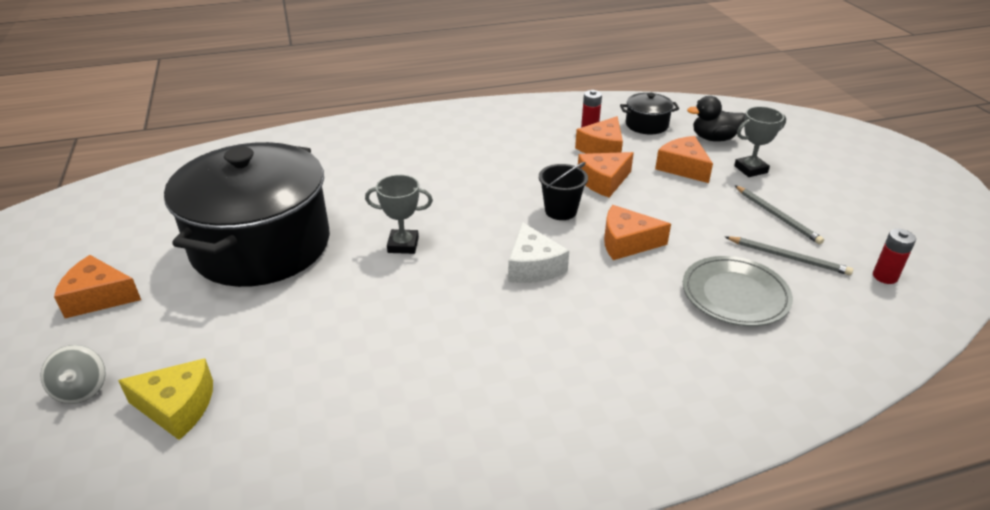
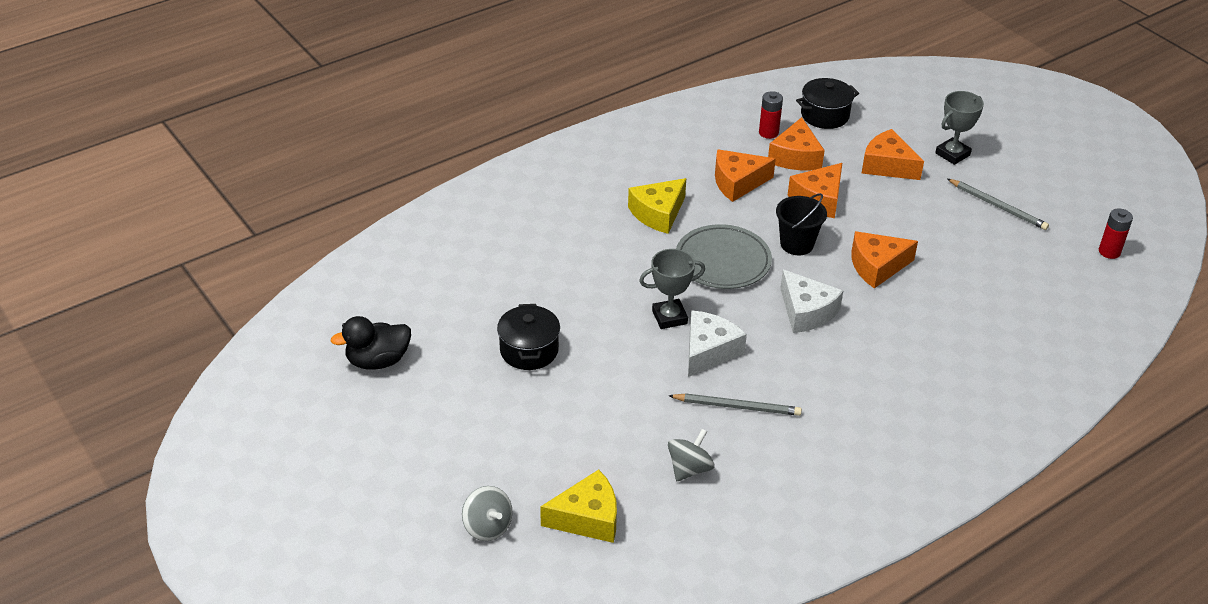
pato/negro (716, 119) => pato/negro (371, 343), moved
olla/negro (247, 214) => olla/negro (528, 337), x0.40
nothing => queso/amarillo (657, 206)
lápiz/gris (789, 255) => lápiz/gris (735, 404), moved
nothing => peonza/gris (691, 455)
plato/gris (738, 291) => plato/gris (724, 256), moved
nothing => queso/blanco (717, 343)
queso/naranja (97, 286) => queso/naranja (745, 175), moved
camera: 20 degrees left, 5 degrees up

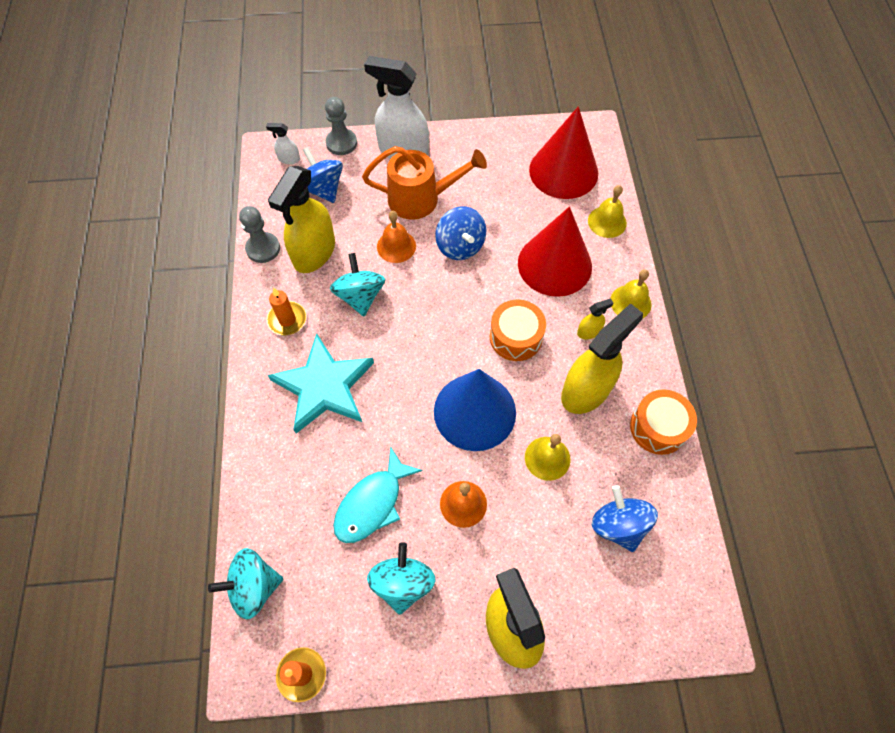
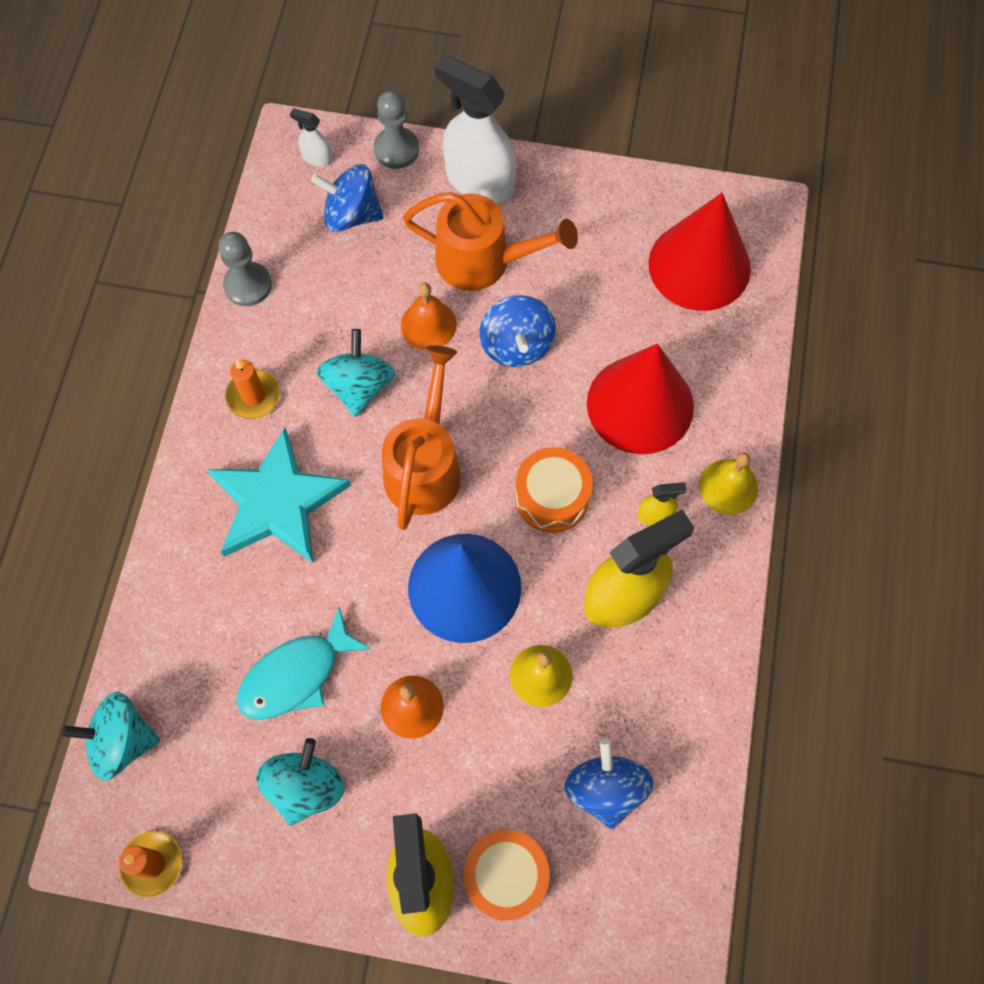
peonza/azul (323, 175) => peonza/azul (347, 198), 60 degrees counterclockwise
nothing => regadera/naranja (421, 437)
tambor/naranja (663, 422) => tambor/naranja (506, 875), moved
pulverizador/amarillo (301, 219) => nothing
campana/amarillo (607, 211) => nothing
camera: 15 degrees right, 5 degrees up

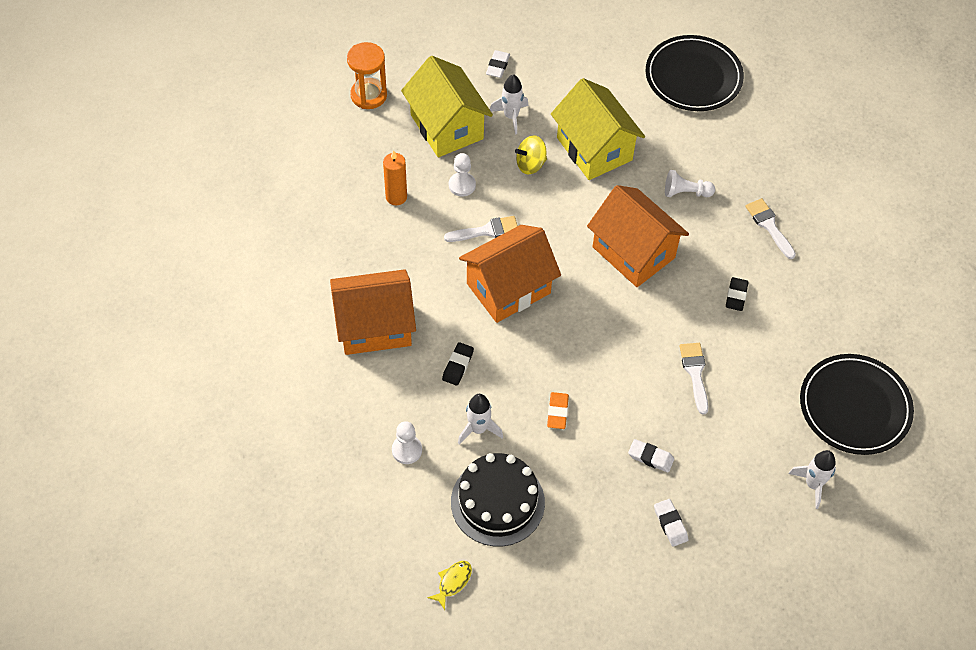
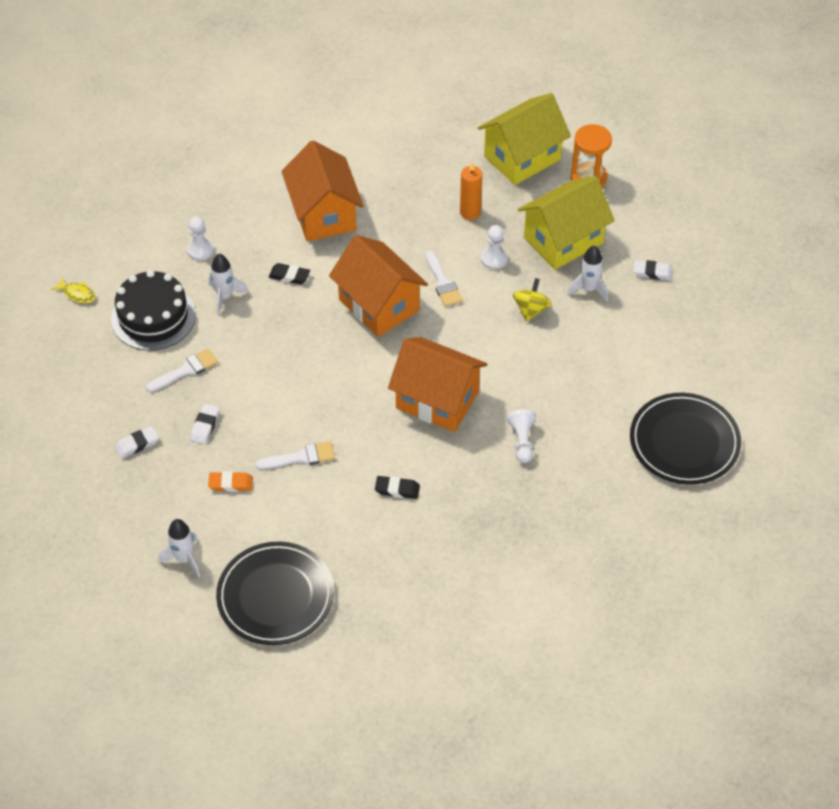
pincel/blanco (770, 228) => pincel/blanco (182, 370), moved
goma de borrar/naranja (558, 410) => goma de borrar/naranja (230, 481), moved
casa/naranja (638, 236) => casa/naranja (437, 384), 75 degrees clockwise
casa/amarillo (598, 129) => casa/amarillo (524, 139), moved
peonza/amarillo (531, 154) => peonza/amarillo (532, 300), 45 degrees clockwise
camera: 85 degrees right, 5 degrees down

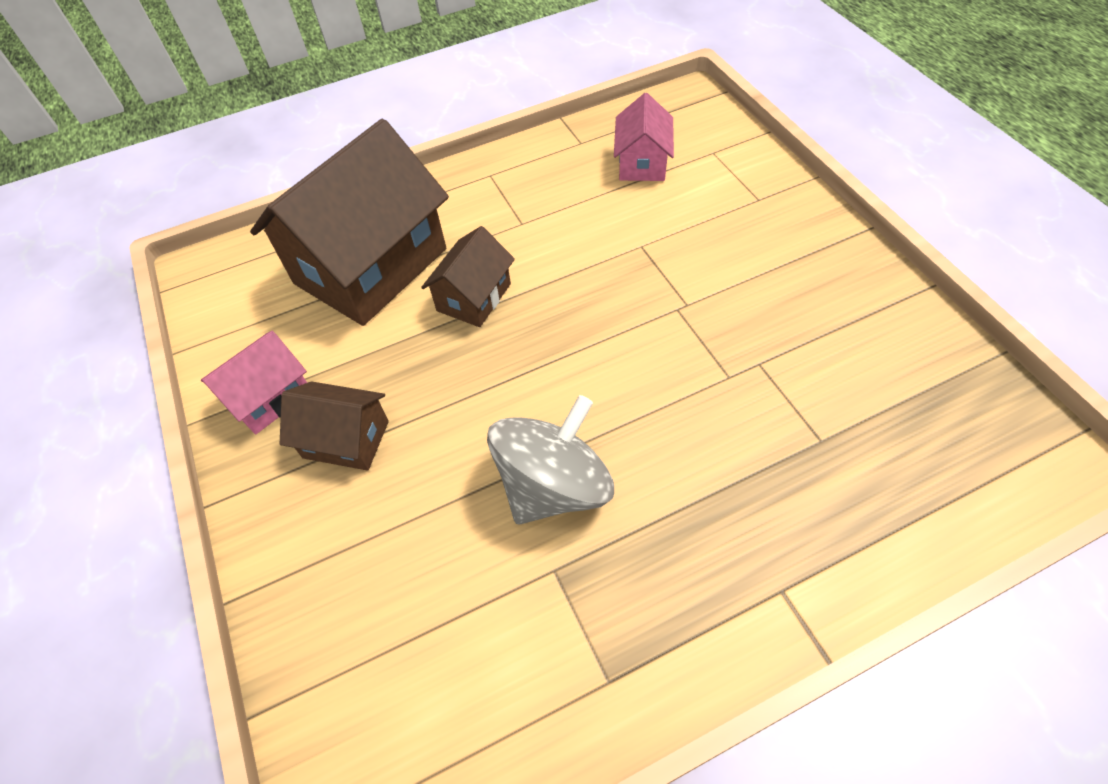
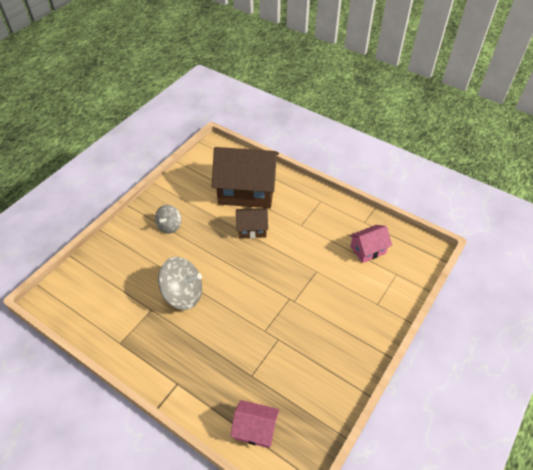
casa/marrón (334, 426) => peonza/gris (168, 219)
casa/rosa (254, 382) => casa/rosa (254, 424), moved
camera: 55 degrees right, 5 degrees down

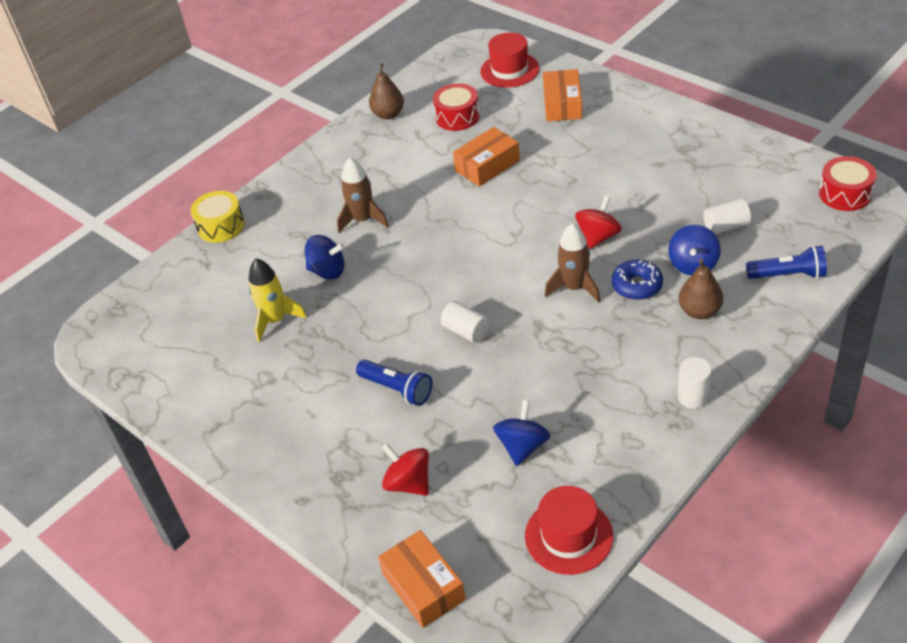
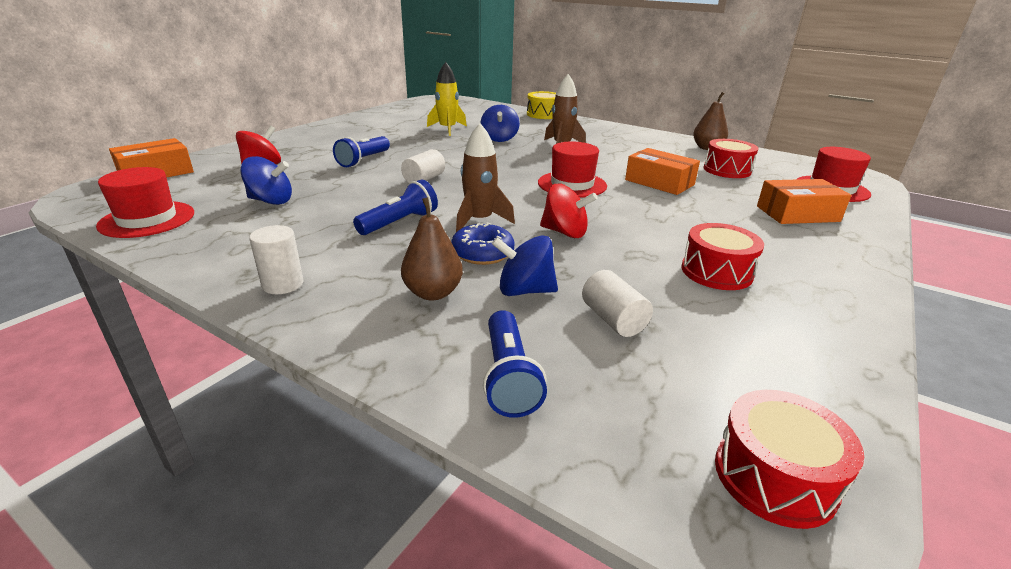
nothing => lámpara de mano/azul (395, 207)
nothing => sombrero/rojo (572, 169)
nothing => tambor/rojo (723, 256)
camera: 75 degrees right, 15 degrees down

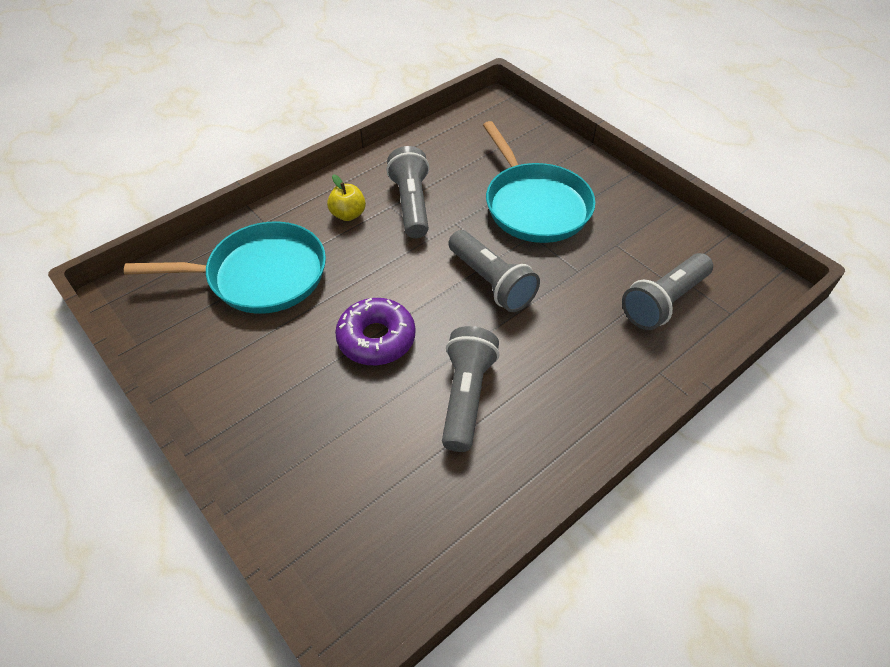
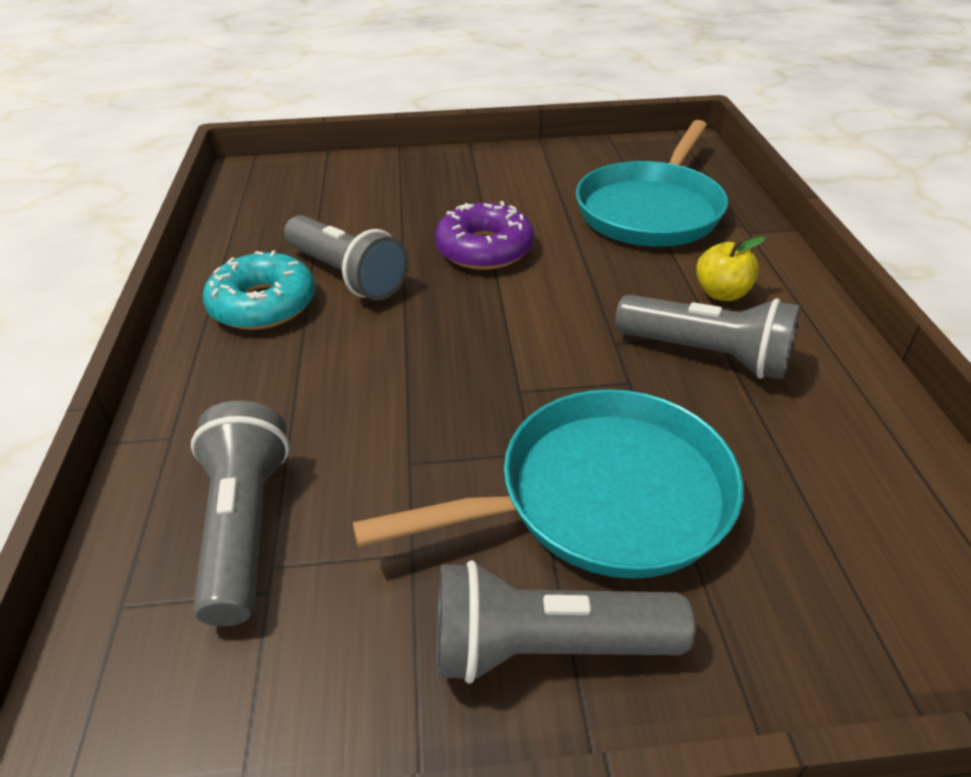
nothing => rosquilla/turquesa (259, 290)
sartén/turquesa (539, 182) => sartén/turquesa (547, 484), 150 degrees clockwise
lámpara de mano/gris (494, 271) => lámpara de mano/gris (566, 622), moved
camera: 125 degrees right, 10 degrees down

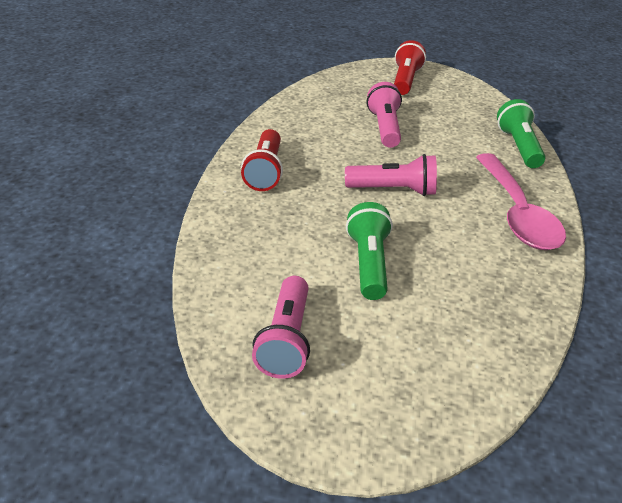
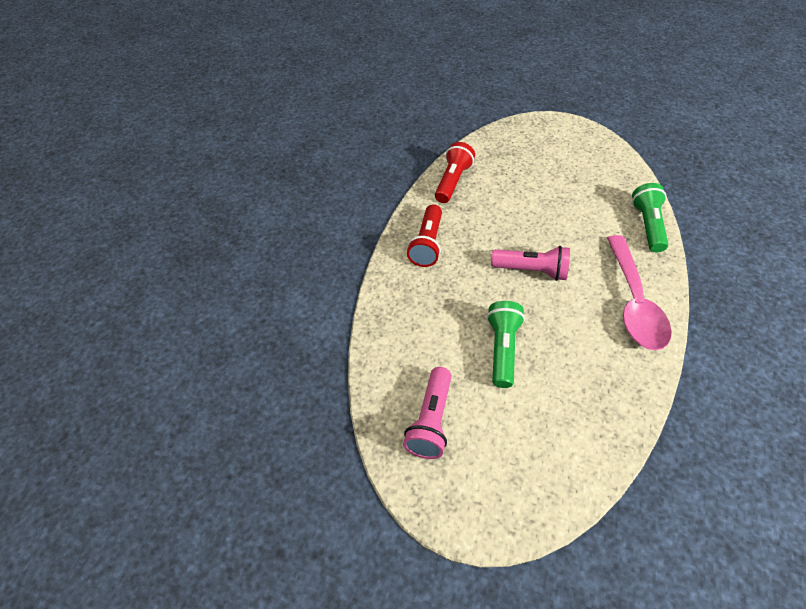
lámpara de mano/rojo (410, 67) => lámpara de mano/rojo (455, 172), moved
lámpara de mano/rosa (384, 115) => nothing
camera: 10 degrees right, 15 degrees up

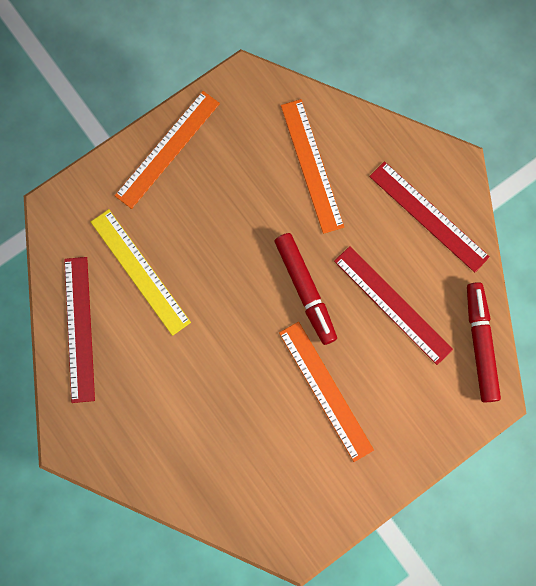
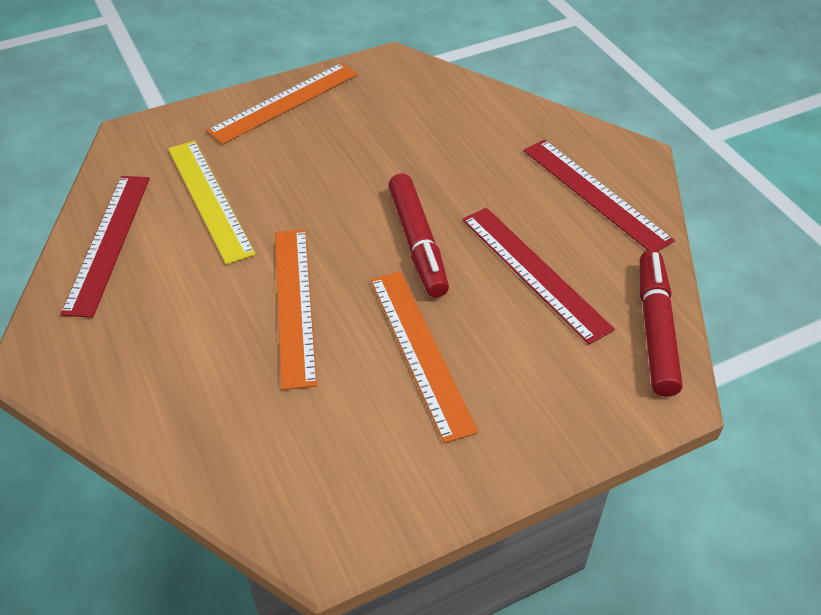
regla/naranja (312, 166) => regla/naranja (296, 309), moved
camera: 10 degrees right, 30 degrees down

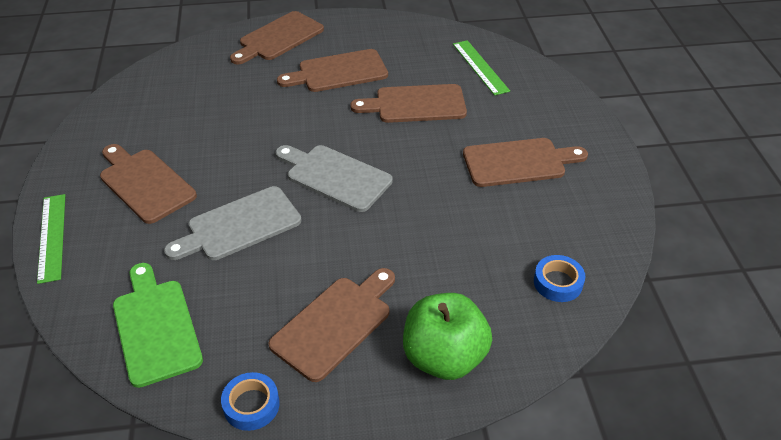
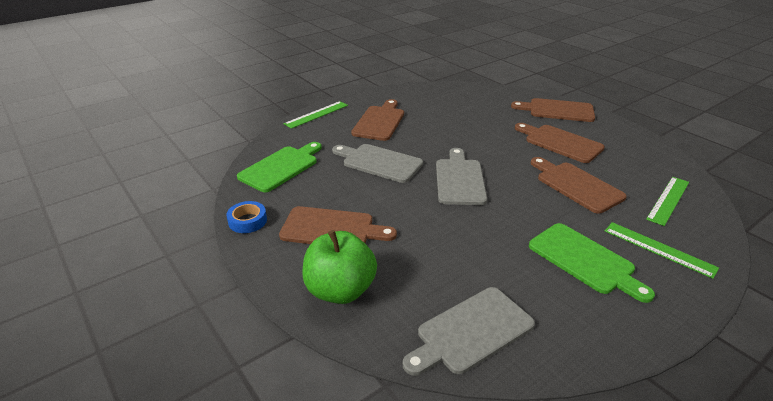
cinta adhesiva/azul (559, 278) => tabla de cortar/gris (469, 331)
tabla de cortar/marrón (525, 162) => tabla de cortar/verde (592, 263)
nothing => regla/verde (662, 250)
camera: 60 degrees right, 10 degrees down

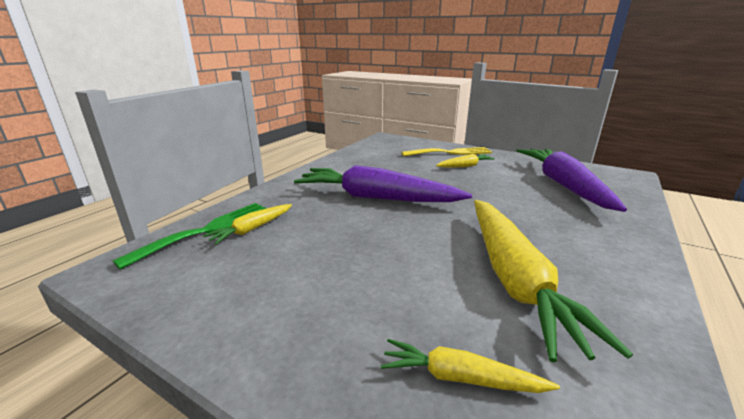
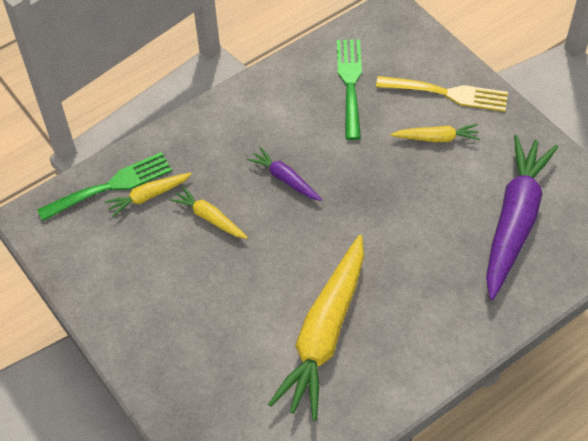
zanahoria/amarillo (470, 366) => zanahoria/amarillo (209, 212), moved
zanahoria/morado (383, 183) => zanahoria/morado (284, 174), x0.47
nothing => tenedor/verde (349, 89)
camera: 25 degrees right, 30 degrees up

